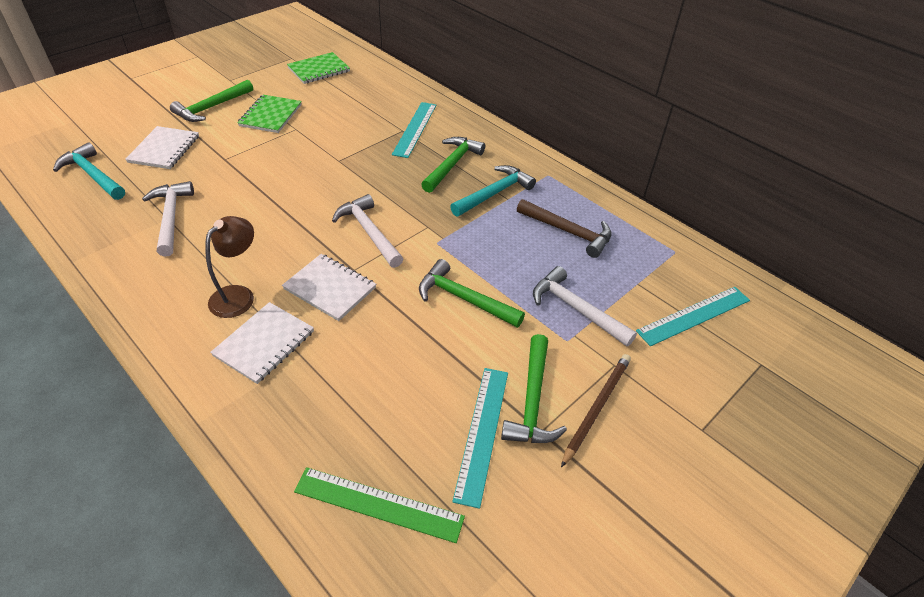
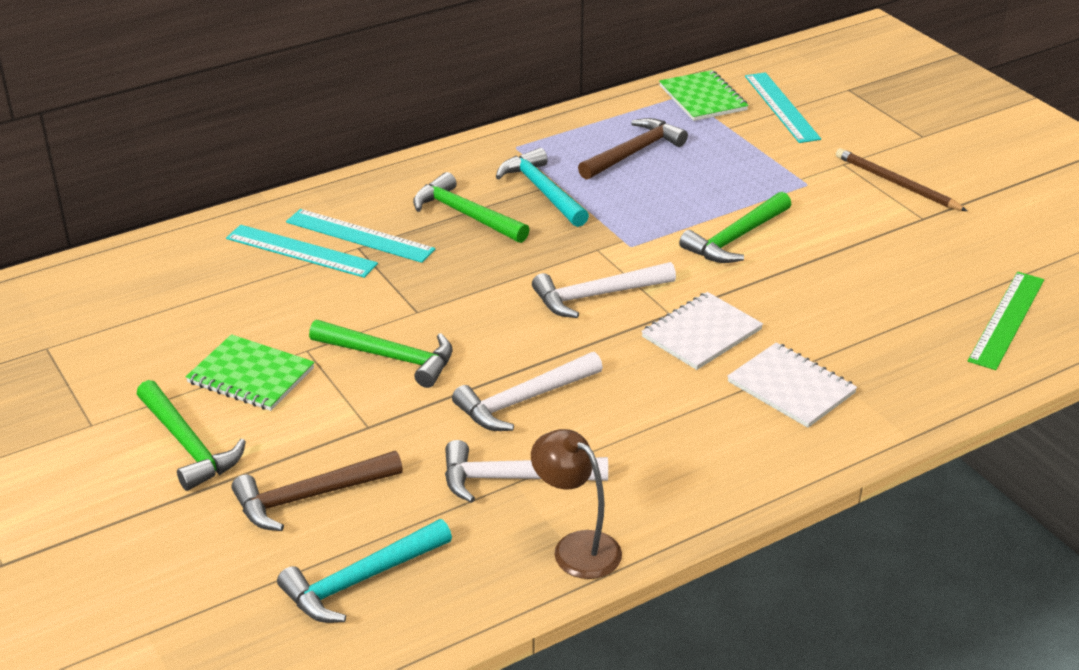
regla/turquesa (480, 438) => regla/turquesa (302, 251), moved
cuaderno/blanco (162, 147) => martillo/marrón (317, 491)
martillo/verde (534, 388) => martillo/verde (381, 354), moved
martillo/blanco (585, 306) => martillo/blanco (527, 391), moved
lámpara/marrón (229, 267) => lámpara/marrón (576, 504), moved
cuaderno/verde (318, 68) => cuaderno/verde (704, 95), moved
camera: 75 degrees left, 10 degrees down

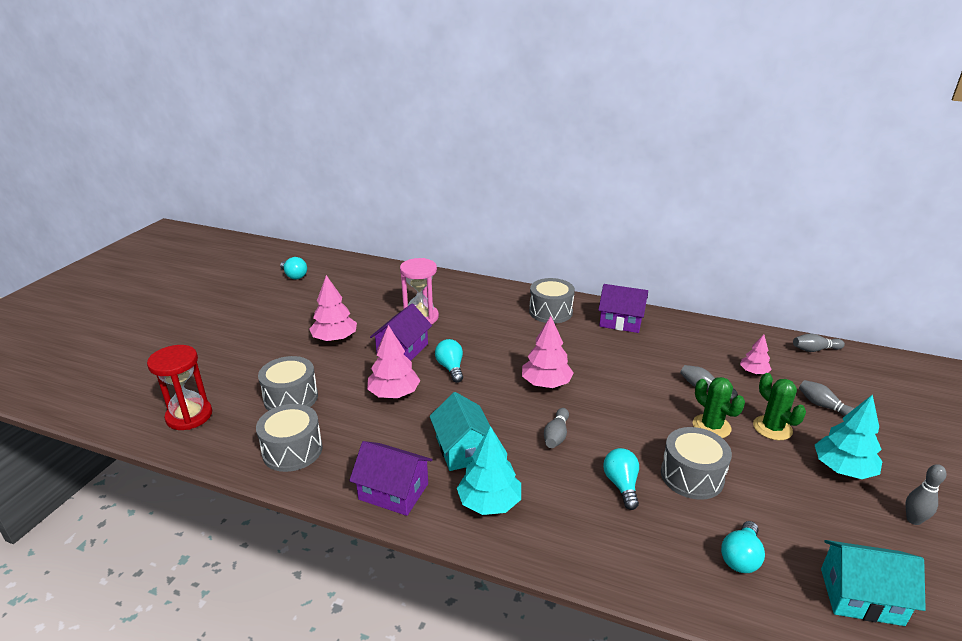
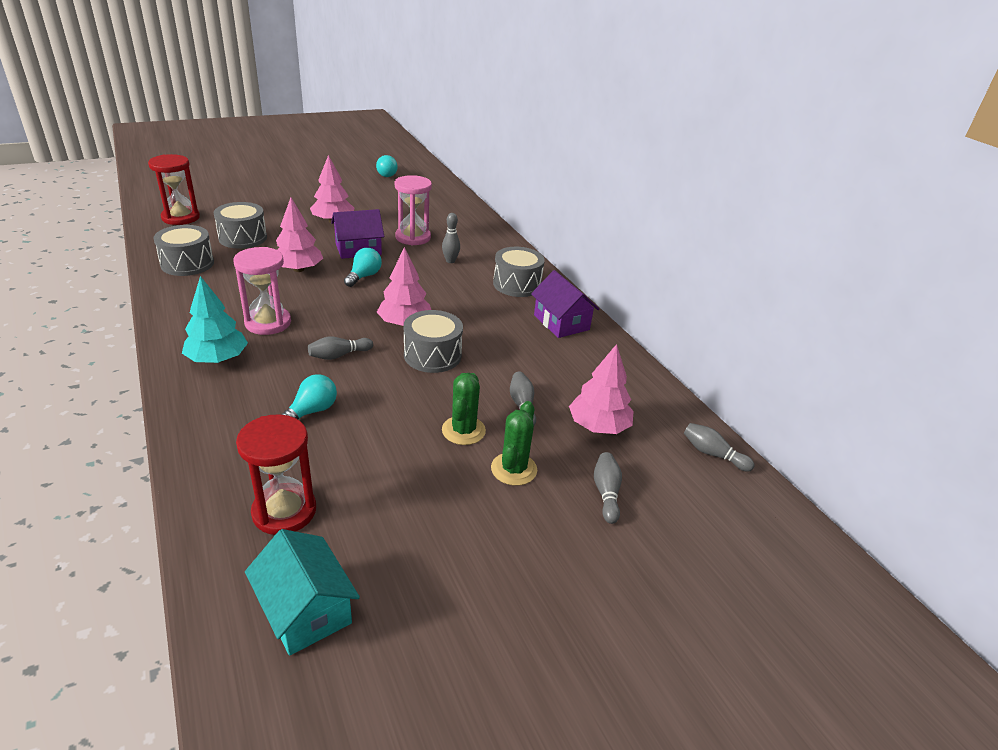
casa/turquesa (460, 431) => reloj de arena/rosa (262, 291)
bombilla/turquesa (743, 547) => reloj de arena/rojo (276, 474)
tambor/gris (696, 463) => tambor/gris (433, 341), moved
bolo/gris (926, 494) => bolo/gris (451, 238), moved
árbol/rosa (756, 354) => árbol/rosa (601, 389), x1.70
casa/morado (391, 478) => nothing
árbol/turquesa (849, 436) => nothing
camera: 40 degrees right, 5 degrees up

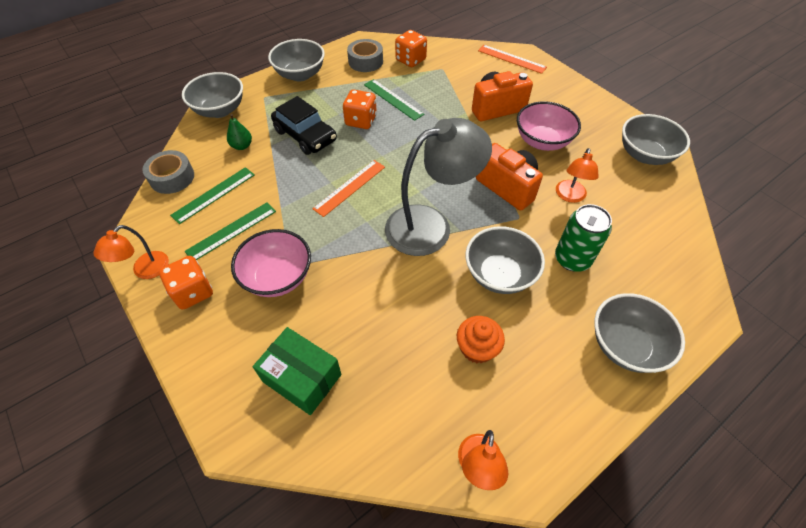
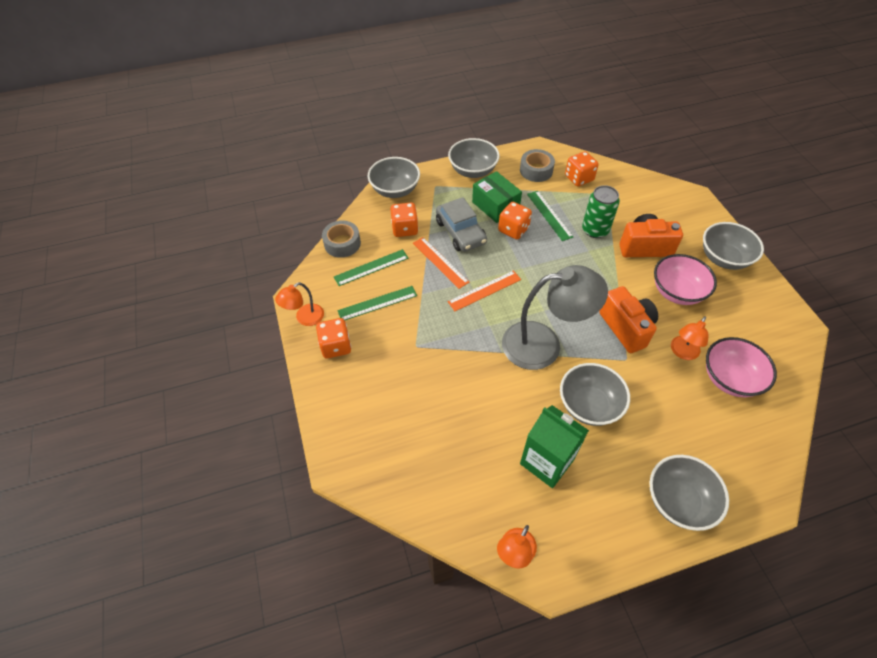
pera/verde (239, 132) => dado/naranja (404, 220)
regla/naranja (512, 59) => regla/naranja (441, 263), moved
coche/negro (304, 125) => coche/gris (461, 224)
caja/verde (297, 371) => caja/verde (497, 197), moved
magdalena/naranja (481, 339) => cartón de leche/verde (554, 446)
lata/verde (583, 238) => lata/verde (601, 211), moved
cuenco/gris (656, 139) => cuenco/gris (733, 246), moved
cuenco/rosa (271, 263) => cuenco/rosa (741, 367), moved
camera: 20 degrees right, 0 degrees up

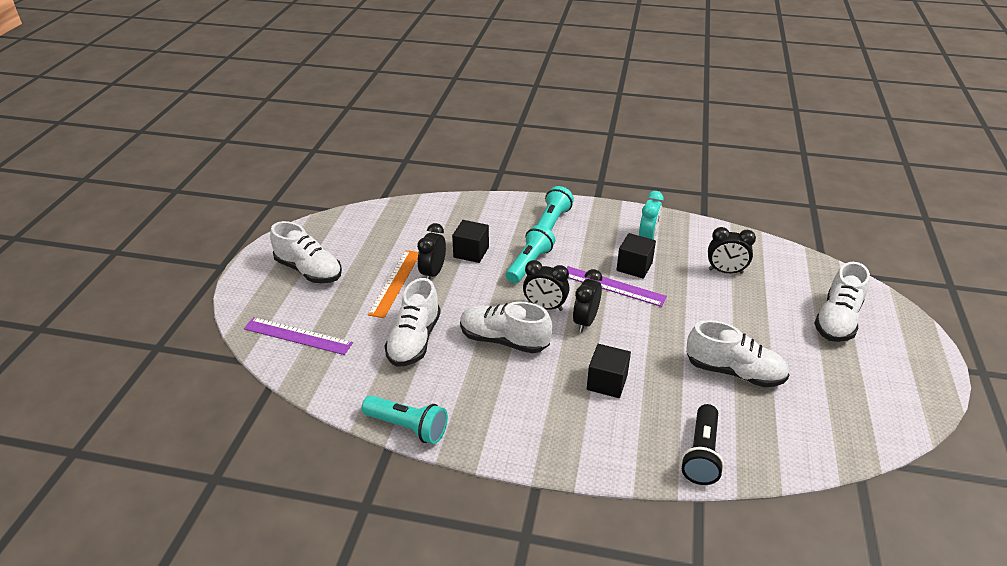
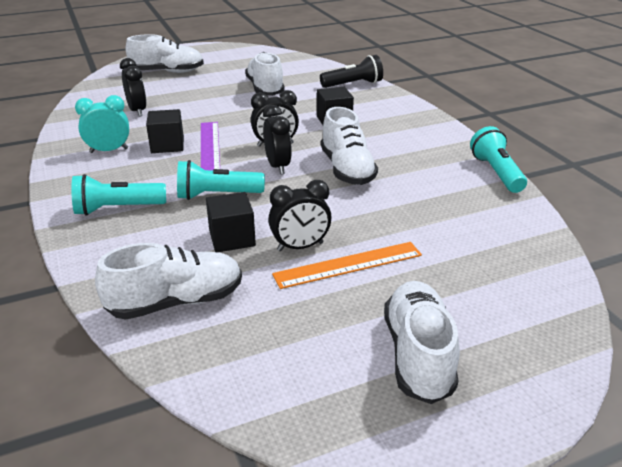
zapato/blanco (413, 322) => zapato/blanco (168, 281), moved
regla/morado (298, 336) => nothing
camera: 125 degrees left, 5 degrees down

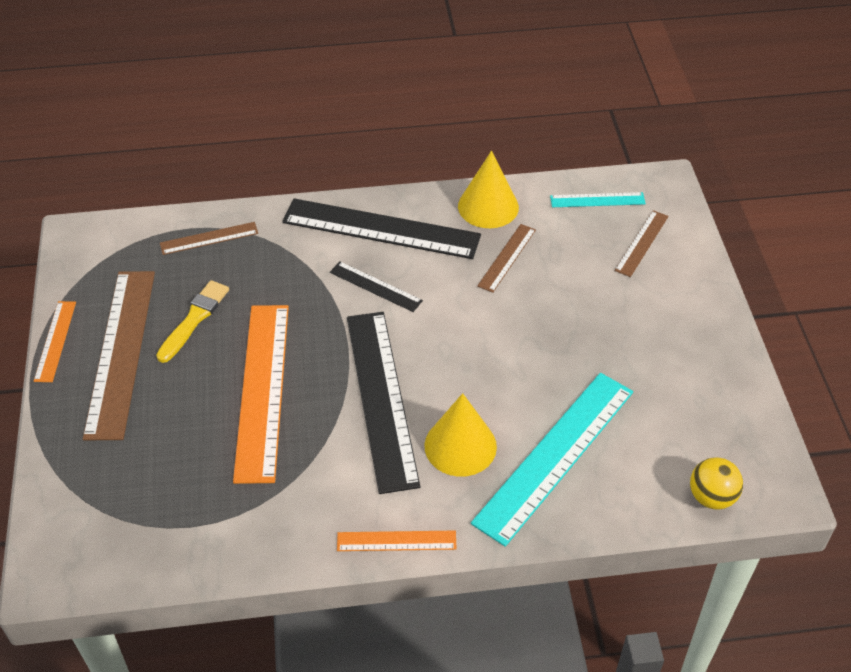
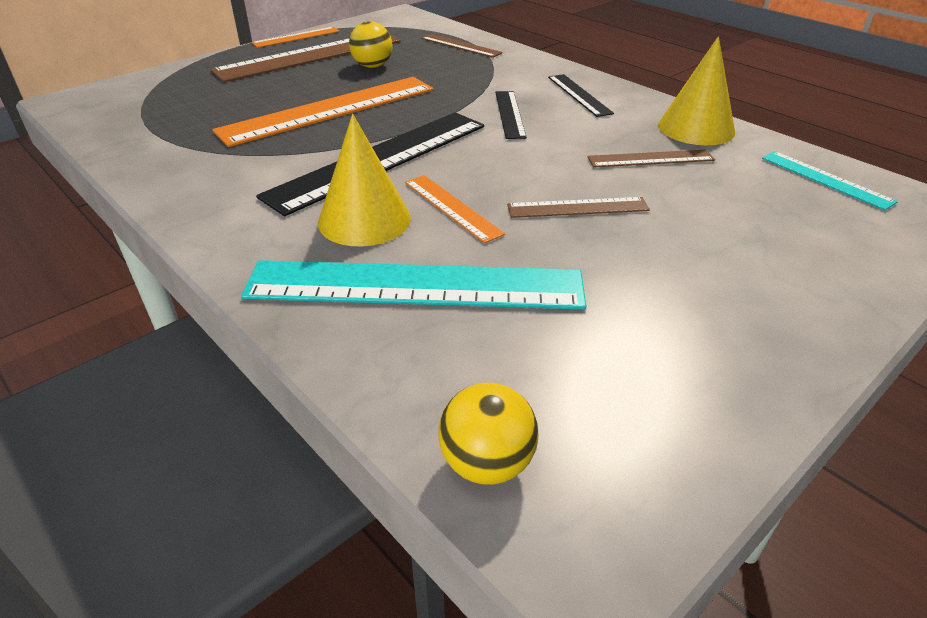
pincel/amarillo (192, 321) => pelota/amarillo (371, 44)
regla/naranja (397, 541) => regla/naranja (455, 209), moved
regla/marrón (642, 243) => regla/marrón (578, 207), moved
regla/negro (381, 228) => regla/negro (581, 95), x0.49
camera: 55 degrees right, 10 degrees down

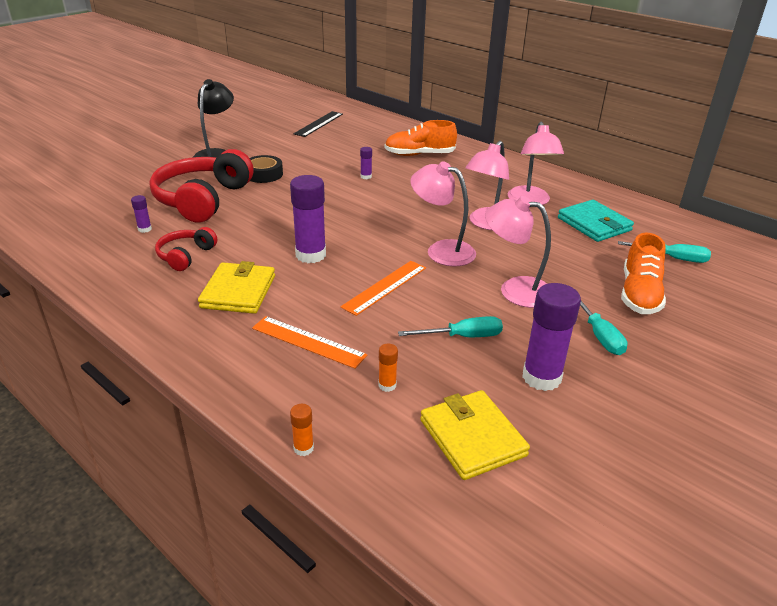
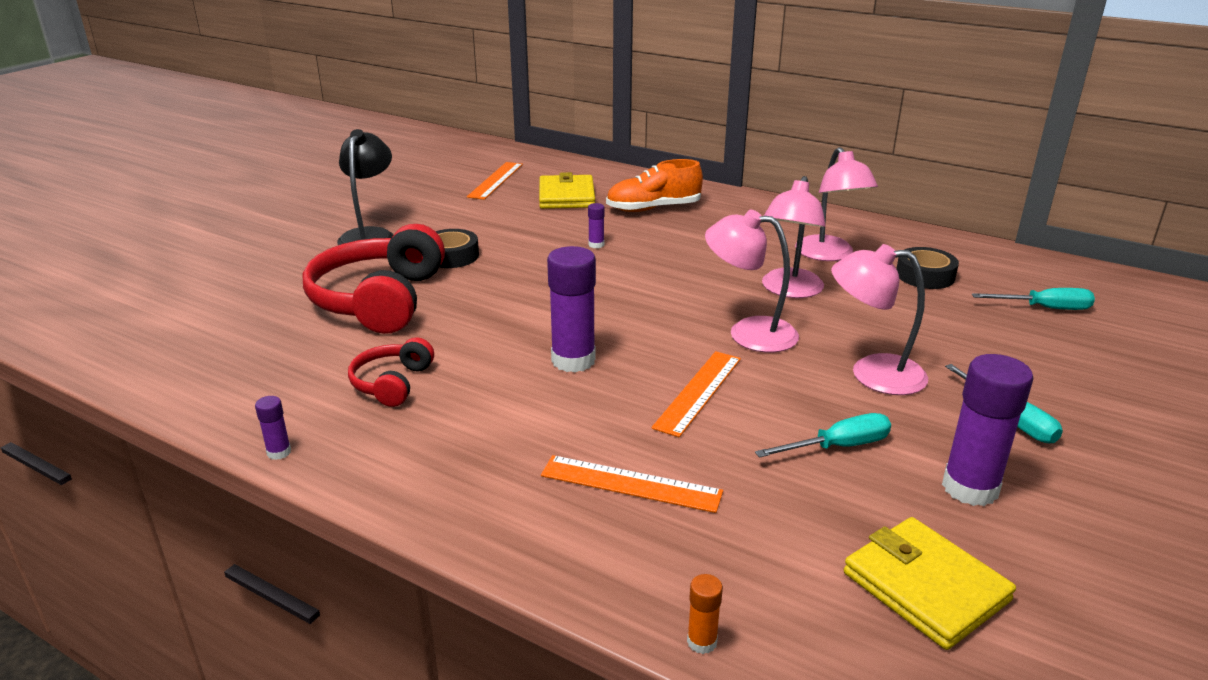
barra de pegamento/morado (141, 214) => barra de pegamento/morado (273, 428), moved
regla/negro (318, 124) => regla/naranja (495, 181)
cartera/amarillo (236, 287) => cartera/amarillo (567, 190), moved
cartera/turquesa (596, 221) => cinta adhesiva/negro (927, 268)
barra de pegamento/naranja (388, 368) => nothing
zapato/naranja (643, 273) => nothing
camera: 10 degrees left, 5 degrees down

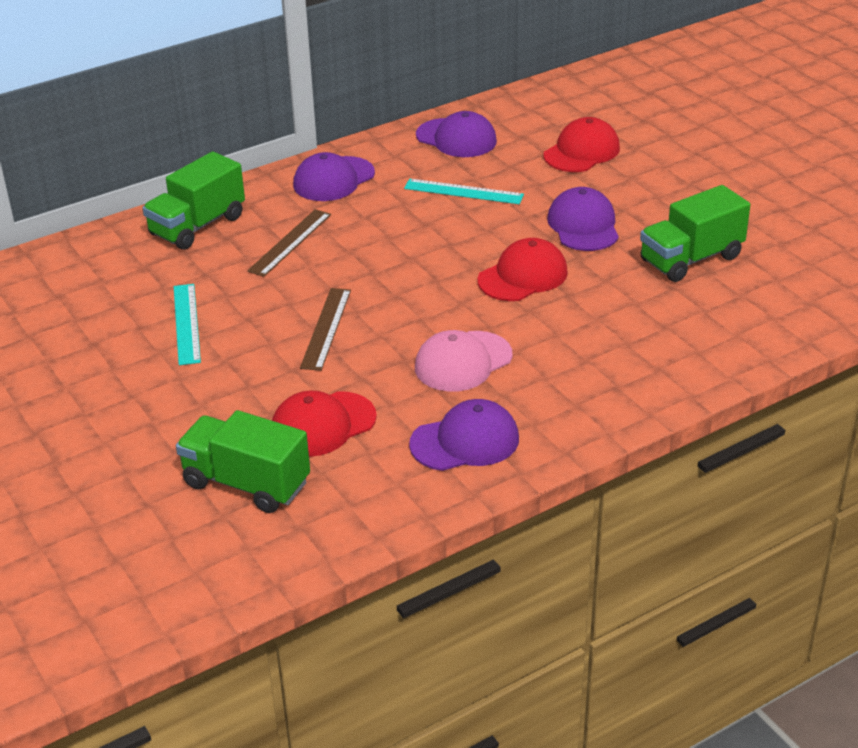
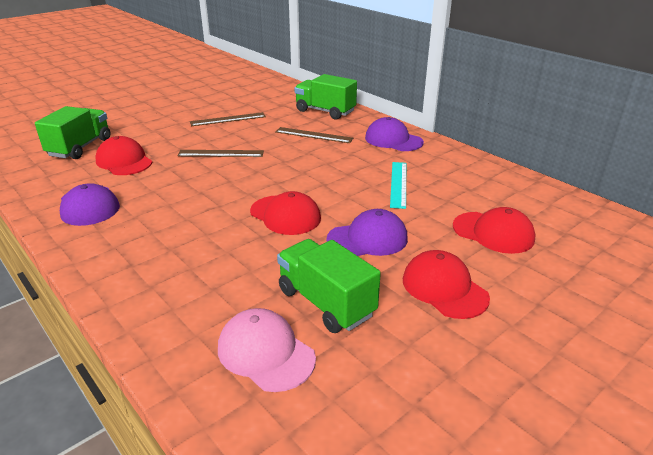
regla/turquesa (187, 324) => regla/marrón (228, 119)
gorra/rosa (463, 361) => gorra/rosa (267, 350), moved
nothing => gorra/rojo (446, 284)
gorra/morado (456, 134) => nothing
camera: 80 degrees right, 5 degrees down

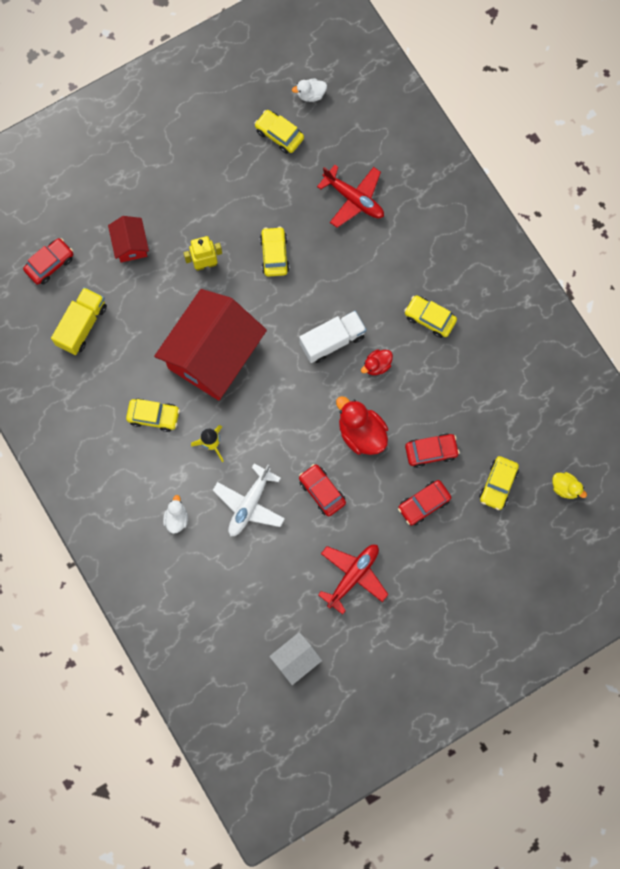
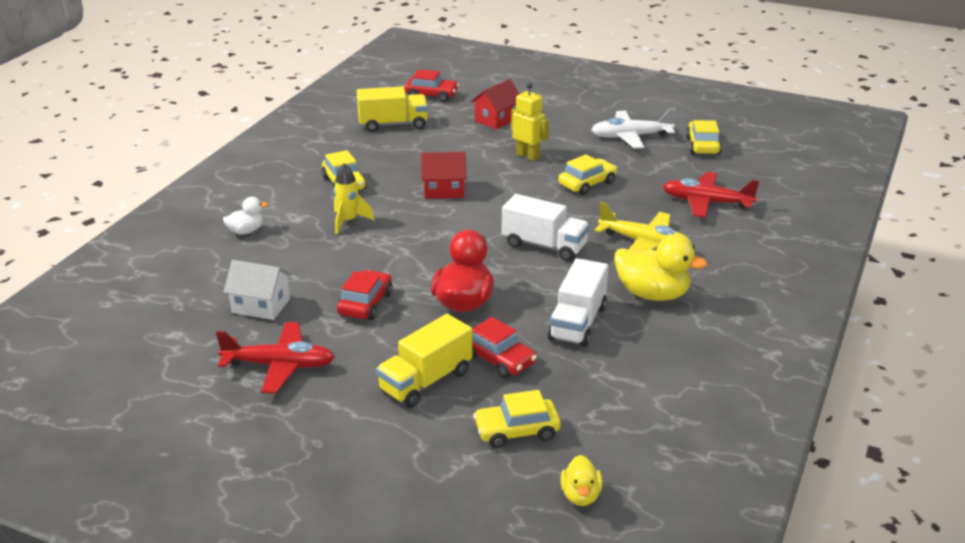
casa/blanco (295, 658) => casa/blanco (258, 290), moved
coche/rojo (424, 503) => camión/amarillo (424, 361)
casa/rojo (210, 345) => casa/rojo (443, 175), x0.45
nothing => camión/blanco (578, 302)
avión/blanco (249, 500) => avión/blanco (633, 128), moved
nothing => avión/amarillo (643, 227)
coche/amarillo (430, 316) => pato/amarillo (660, 268)
avión/rojo (350, 196) => avión/rojo (710, 195), 105 degrees clockwise
pato/blanco (309, 90) => nothing
pato/rojo (377, 362) => nothing
camera: 55 degrees right, 45 degrees down

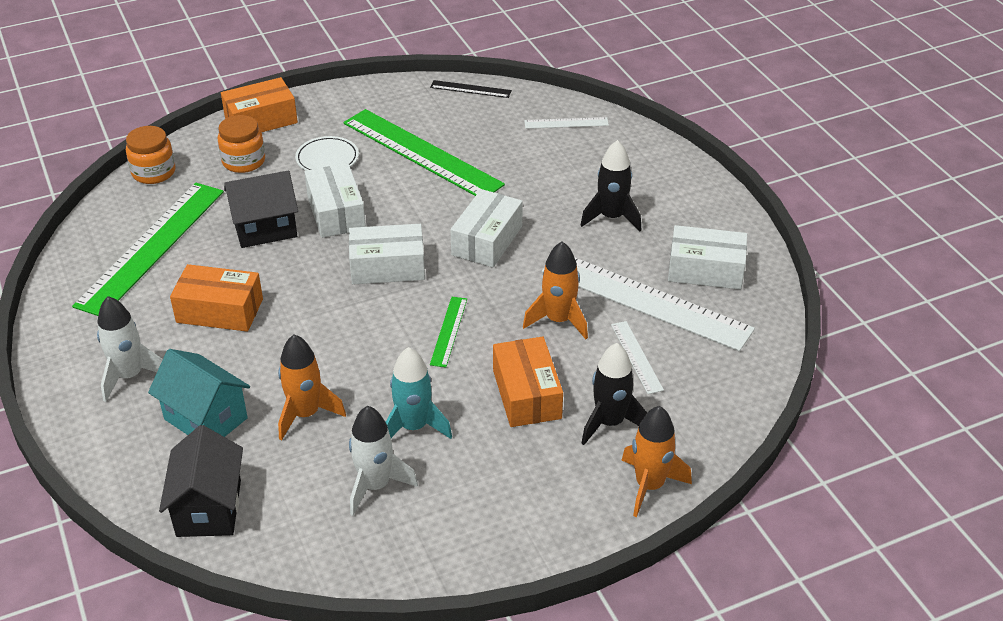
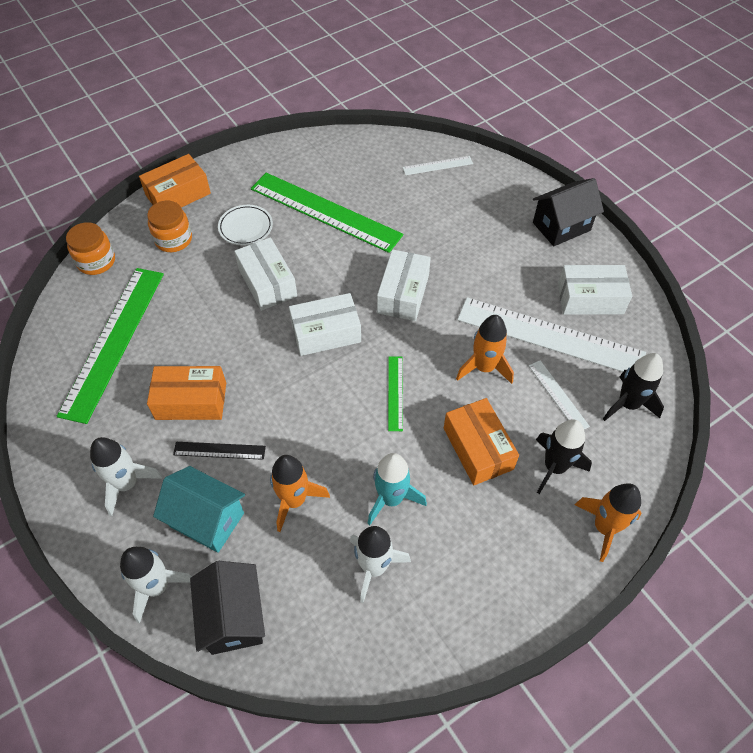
nothing => cohete/blanco (156, 585)
regla/negro (471, 89) => regla/negro (219, 451), moved
casa/negro (261, 209) => casa/negro (568, 212), moved
cohete/negro (610, 185) => cohete/negro (633, 387), moved
camera: 10 degrees left, 15 degrees up

